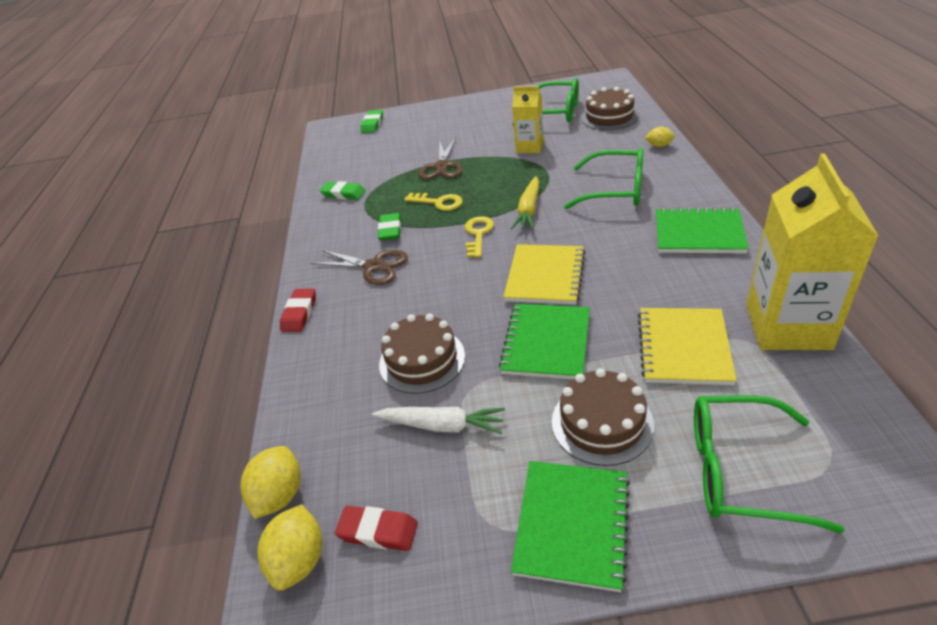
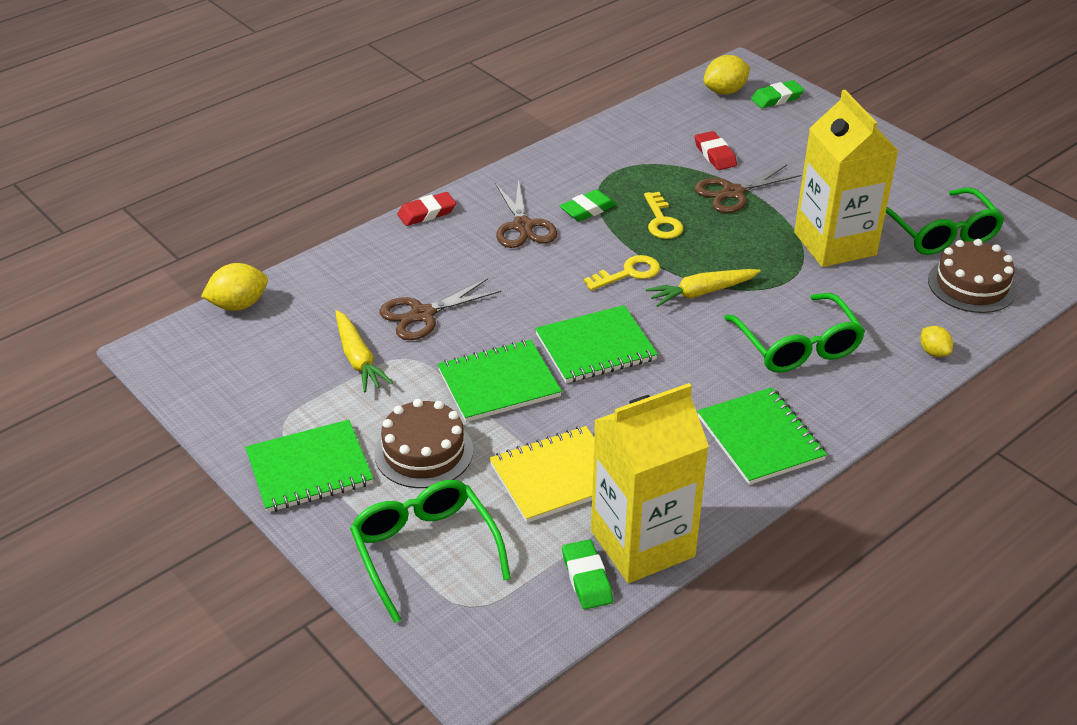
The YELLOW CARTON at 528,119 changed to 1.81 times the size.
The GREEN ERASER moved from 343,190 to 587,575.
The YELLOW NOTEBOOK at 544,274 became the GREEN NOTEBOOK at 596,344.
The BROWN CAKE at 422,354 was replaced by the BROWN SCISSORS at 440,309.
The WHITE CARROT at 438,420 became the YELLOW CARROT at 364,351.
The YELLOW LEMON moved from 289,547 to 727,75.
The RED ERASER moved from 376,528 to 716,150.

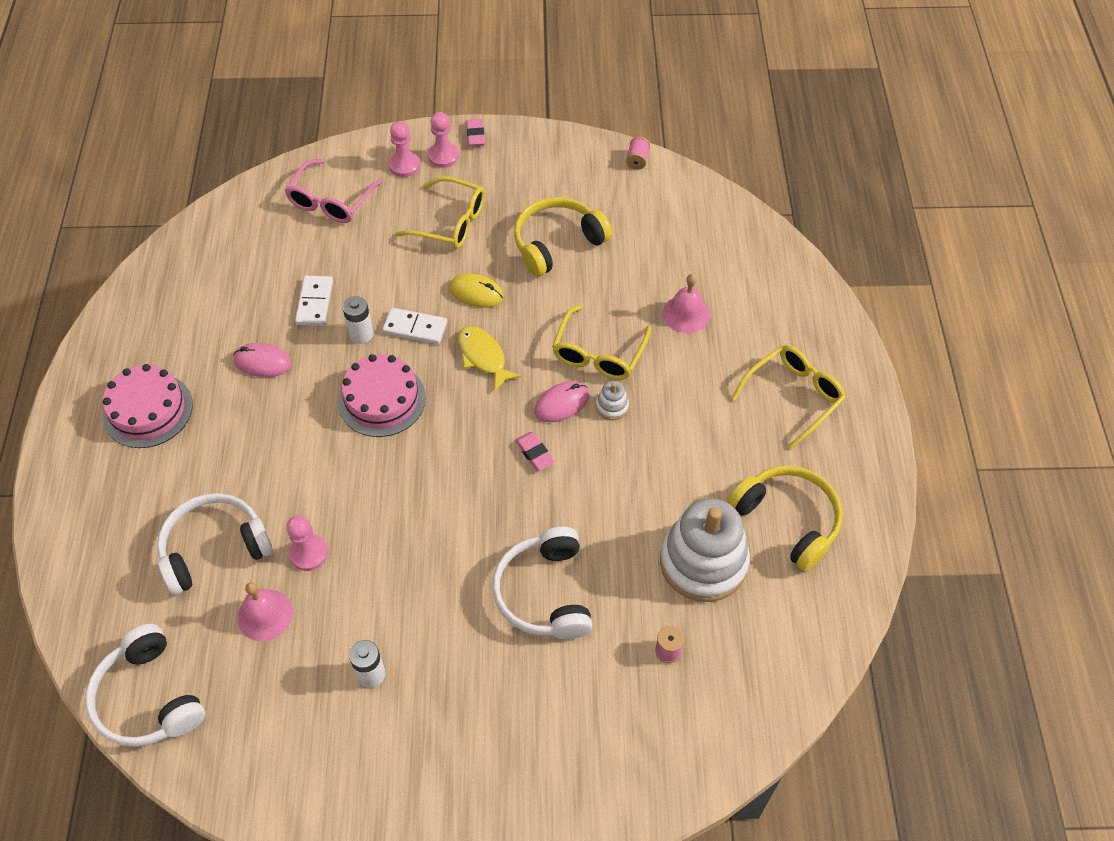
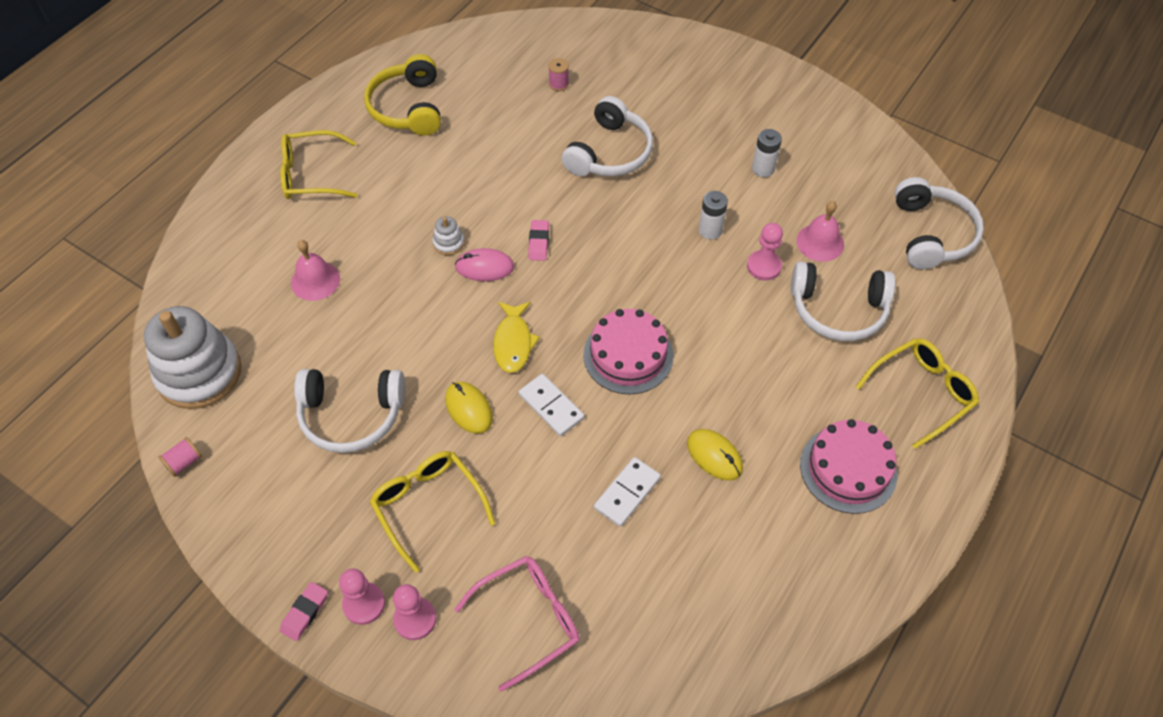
The YELLOW HEADPHONES at 563,237 became the WHITE HEADPHONES at 349,411.
The WHITE BATTERY moved from 358,320 to 713,215.
The YELLOW GLASSES moved from 601,342 to 917,393.
The PINK MOUSE at 263,360 became the YELLOW MOUSE at 715,455.
The WHITE STACKING TOY moved from 705,550 to 192,357.

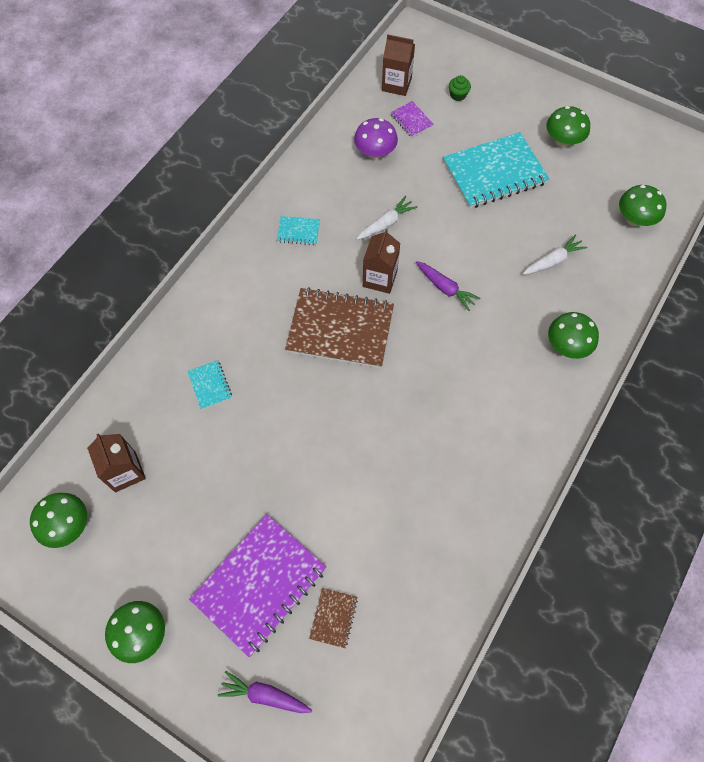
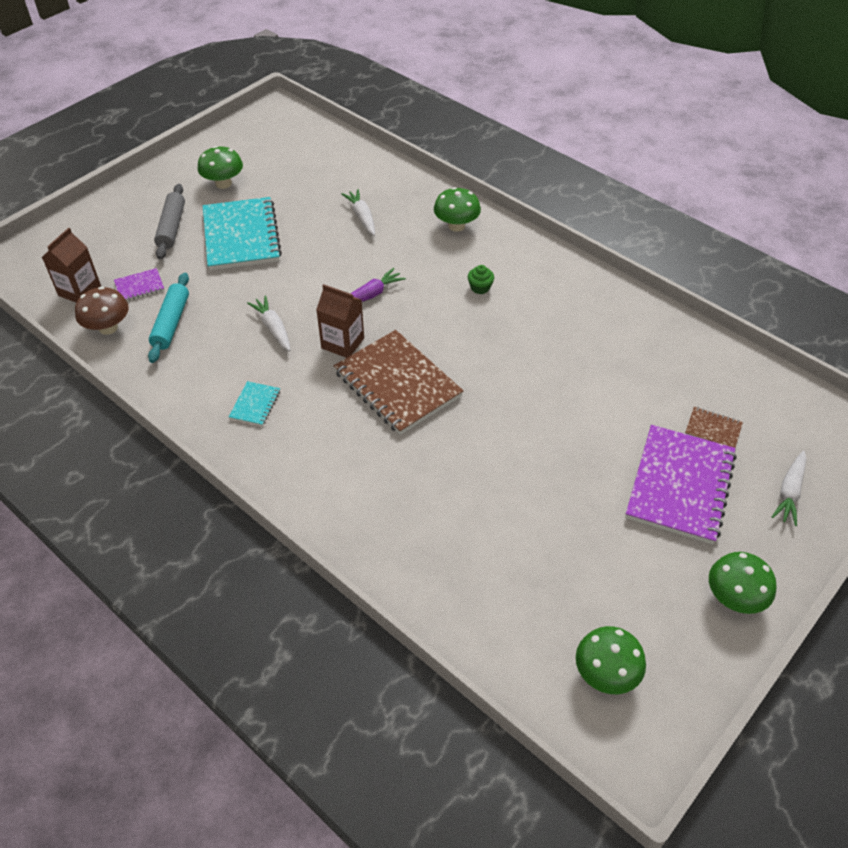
The GREEN CUPCAKE moved from 460,88 to 481,279.
The PURPLE MUSHROOM at 376,138 was replaced by the TURQUOISE ROLLING PIN at 168,318.
The GREEN MUSHROOM at 643,205 disappeared.
The BROWN NOTEBOOK at 339,327 turned 60 degrees counterclockwise.
The TURQUOISE NOTEBOOK at 209,384 disappeared.
The BROWN CARTON at 116,463 disappeared.
The PURPLE NOTEBOOK at 257,585 turned 60 degrees clockwise.
The PURPLE CARROT at 265,692 became the WHITE CARROT at 789,488.
The GREY ROLLING PIN at 169,221 appeared.
The BROWN MUSHROOM at 102,310 appeared.

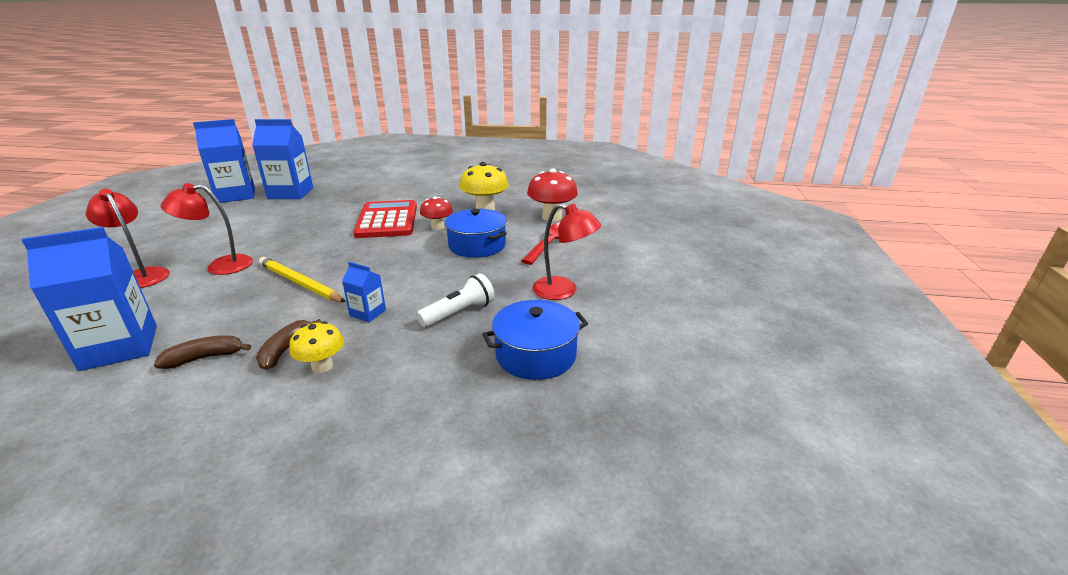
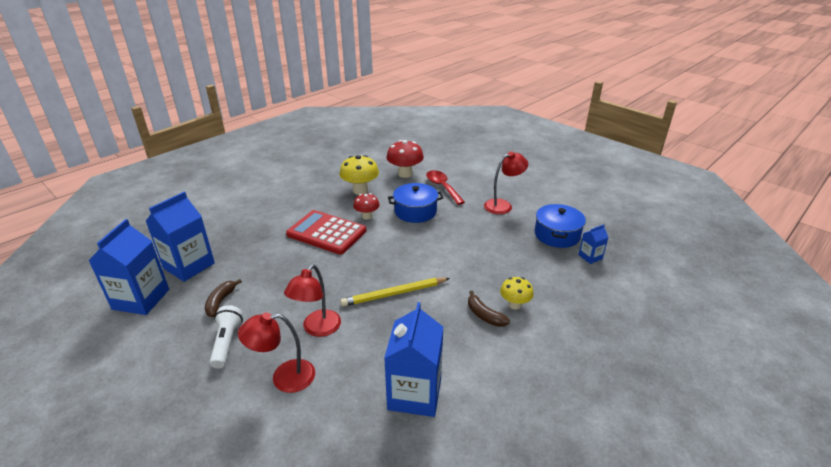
The BLUE CARTON moved from 364,292 to 593,244.
The WHITE FLASHLIGHT moved from 455,300 to 226,337.
The BROWN BANANA moved from 202,352 to 223,298.

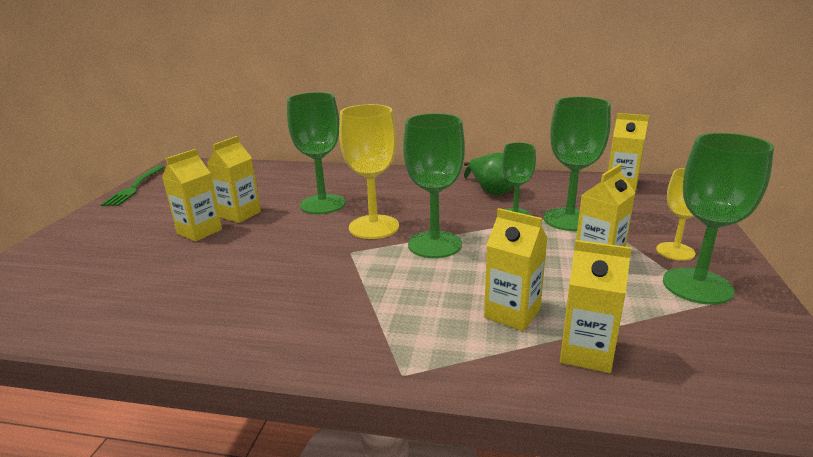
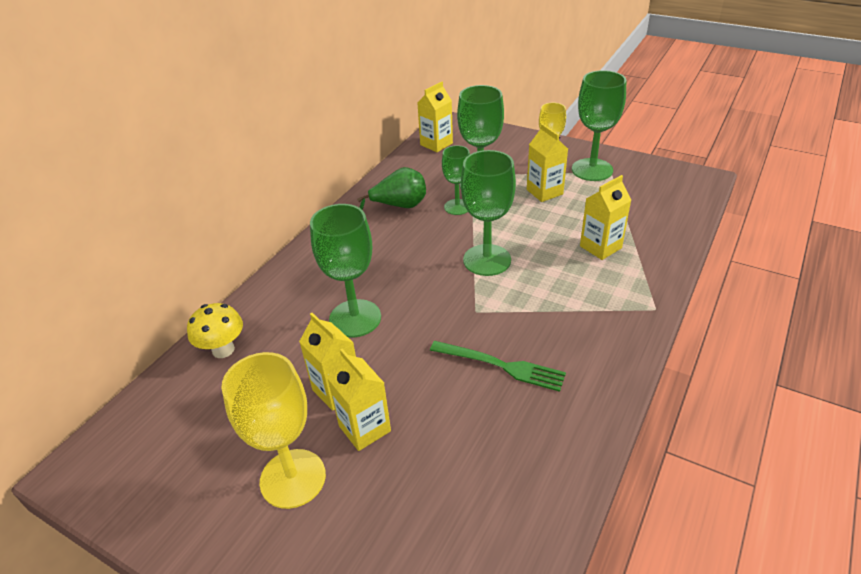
The YELLOW GOBLET moved from 369,171 to 273,430.
The GREEN FORK moved from 132,185 to 498,366.
The YELLOW CARTON at 596,306 disappeared.
The YELLOW MUSHROOM at 215,330 appeared.

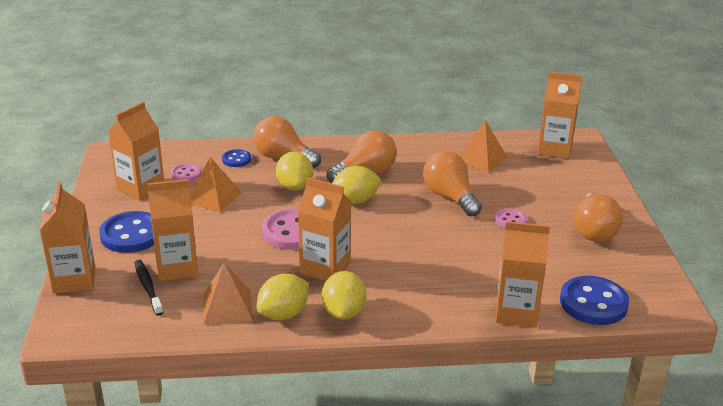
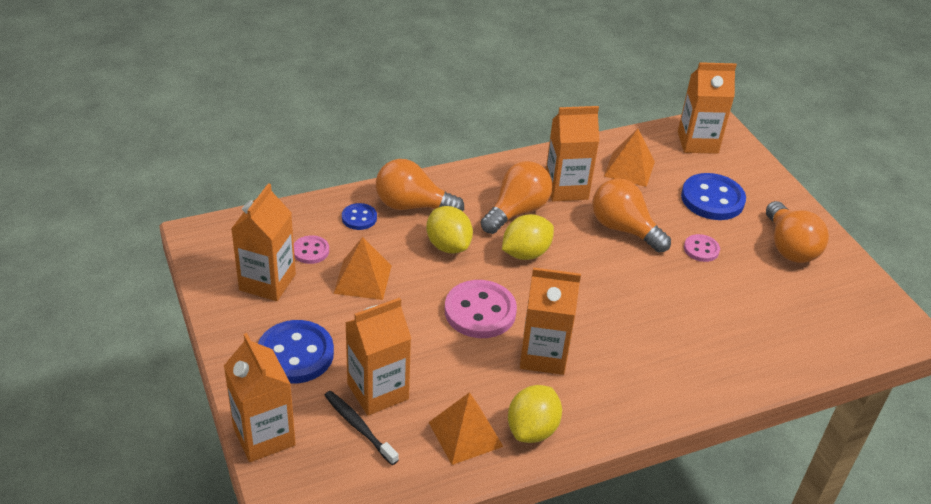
The ORANGE CARTON moved from 522,274 to 572,153.
The YELLOW LEMON at 344,295 disappeared.
The BLUE BUTTON moved from 595,300 to 713,196.

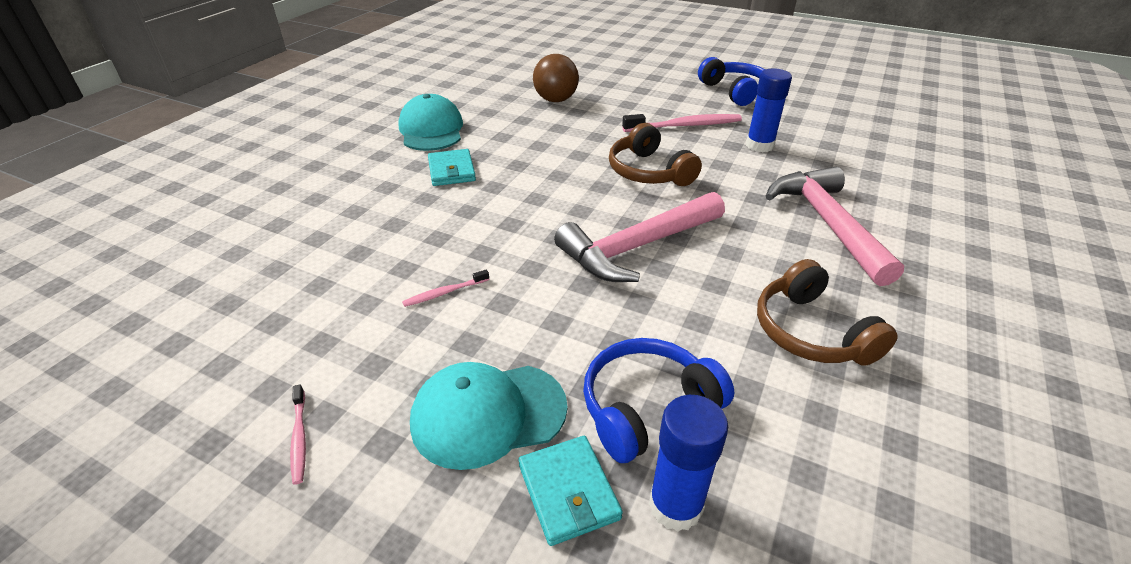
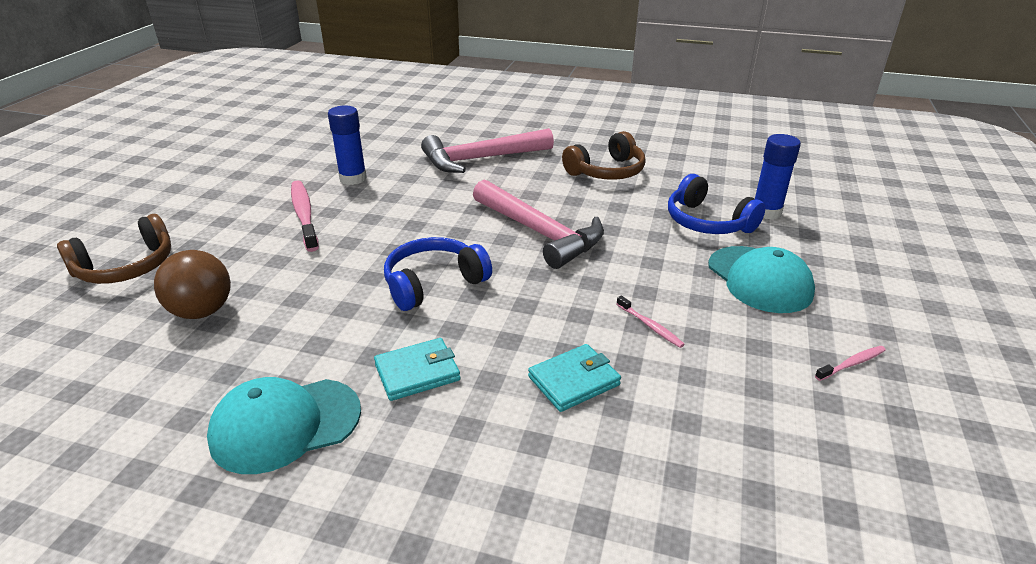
The BLUE HEADPHONES moved from 731,81 to 438,274.
The BROWN HEADPHONES moved from 655,154 to 114,249.
The TURQUOISE WALLET moved from 571,491 to 574,378.

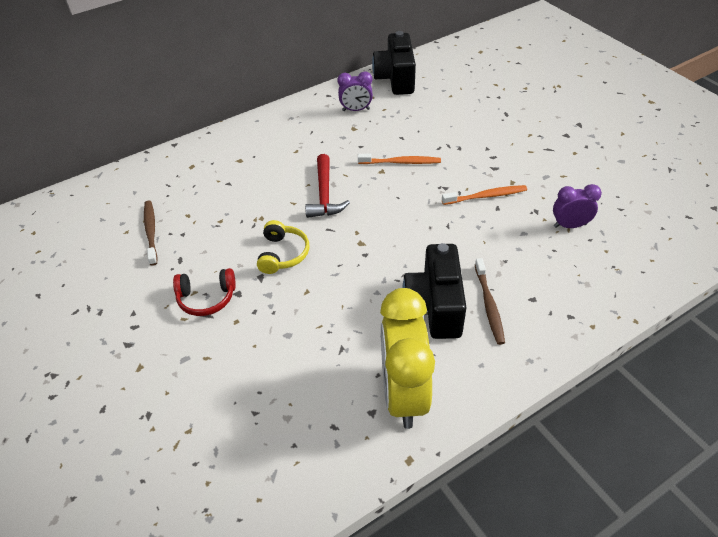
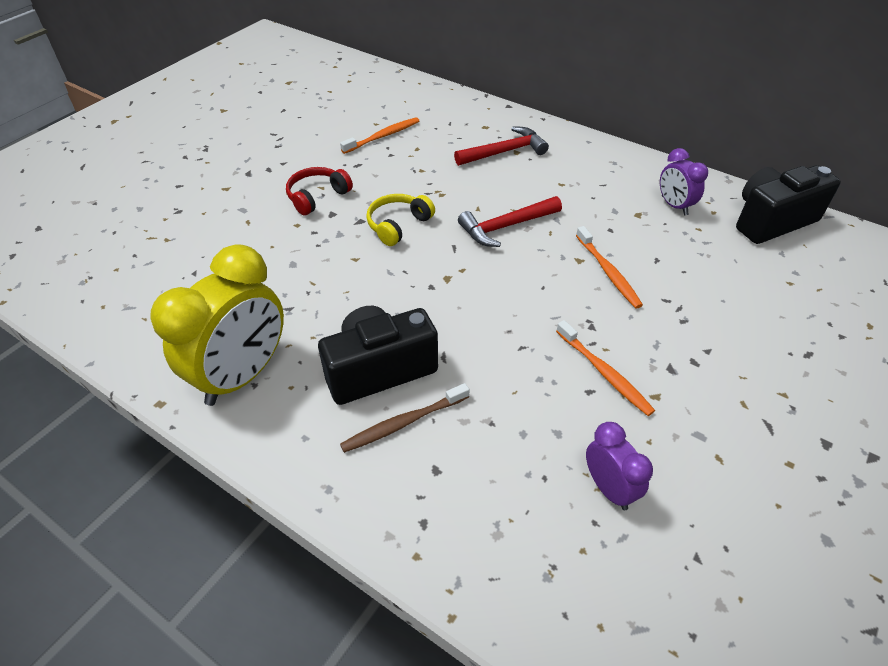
The BROWN TOOTHBRUSH at 150,233 became the ORANGE TOOTHBRUSH at 379,135.
The YELLOW HEADPHONES at 283,247 turned 150 degrees clockwise.
The RED HEADPHONES at 204,292 turned 75 degrees clockwise.
The YELLOW CLOCK at 407,358 turned 150 degrees clockwise.
The RED HAMMER at 501,146 appeared.

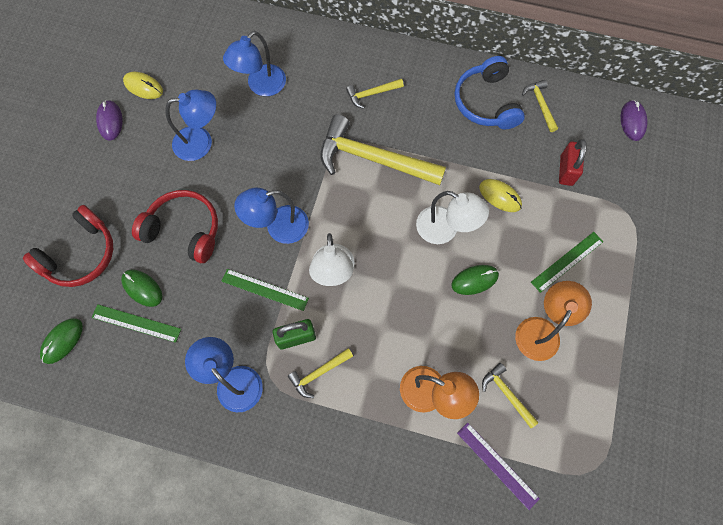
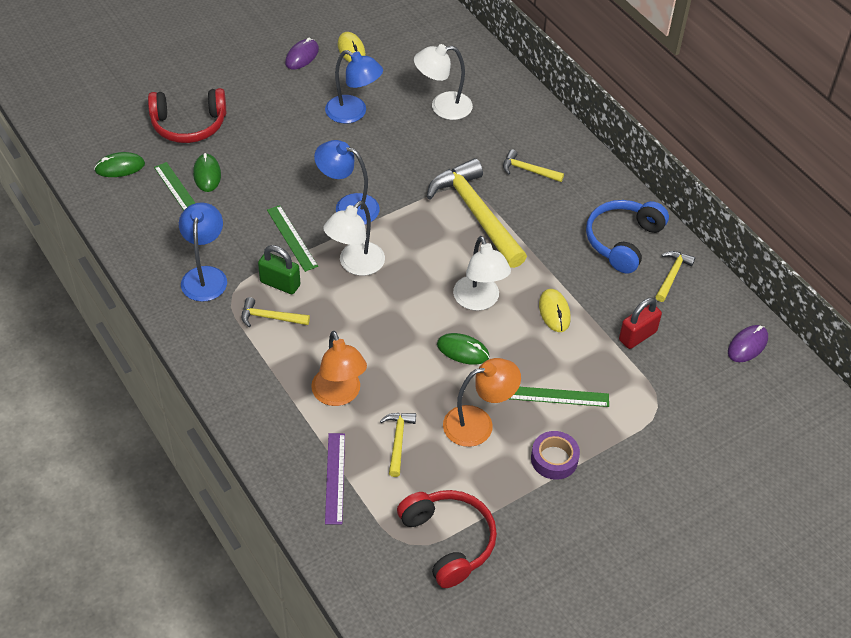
The BLUE LAMP at 254,63 became the WHITE LAMP at 443,82.
The RED HEADPHONES moved from 175,226 to 447,539.
The PURPLE TAPE at 555,455 appeared.

